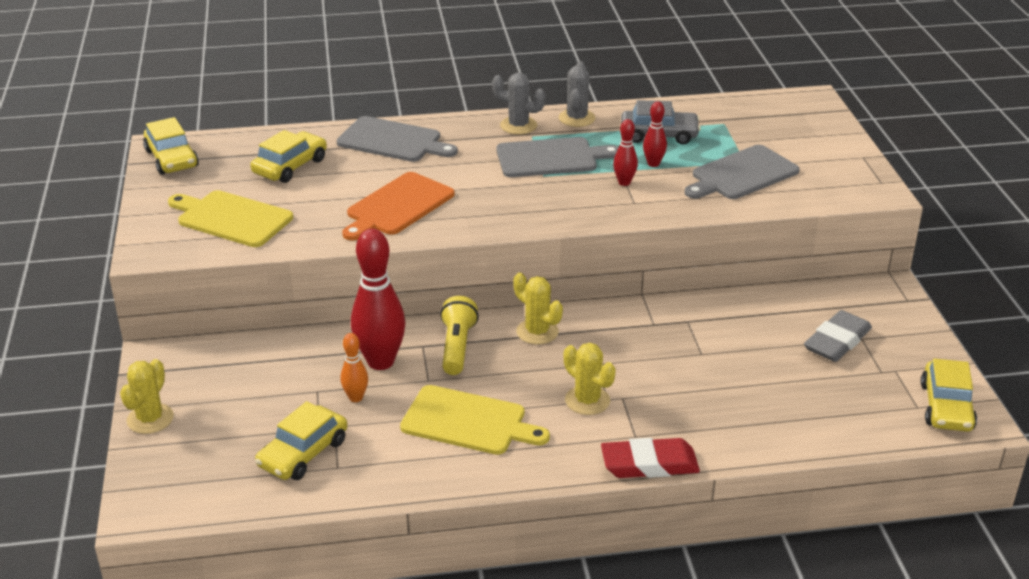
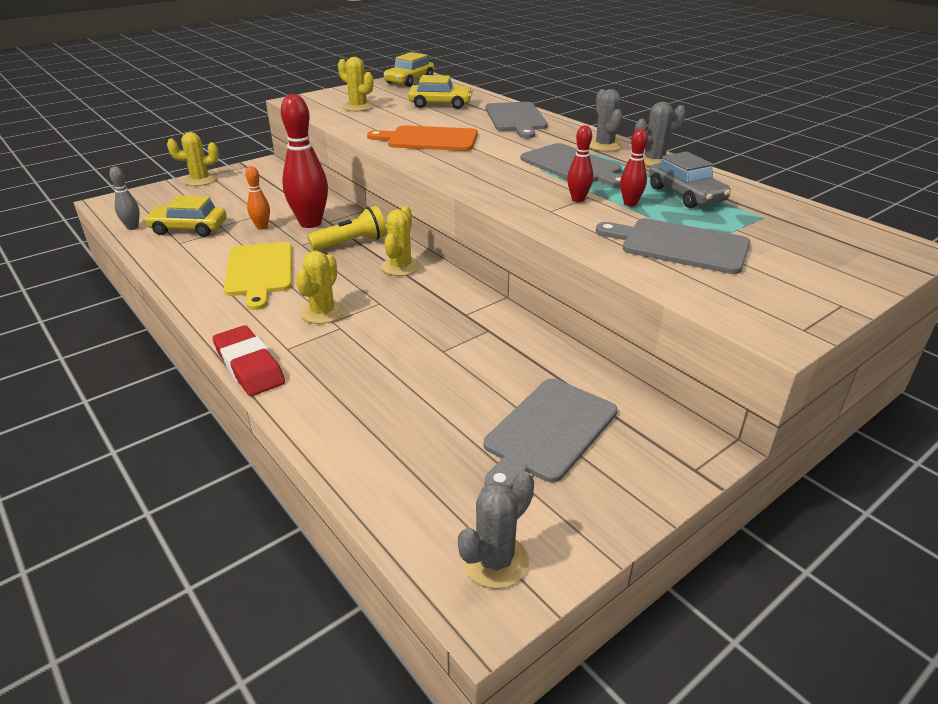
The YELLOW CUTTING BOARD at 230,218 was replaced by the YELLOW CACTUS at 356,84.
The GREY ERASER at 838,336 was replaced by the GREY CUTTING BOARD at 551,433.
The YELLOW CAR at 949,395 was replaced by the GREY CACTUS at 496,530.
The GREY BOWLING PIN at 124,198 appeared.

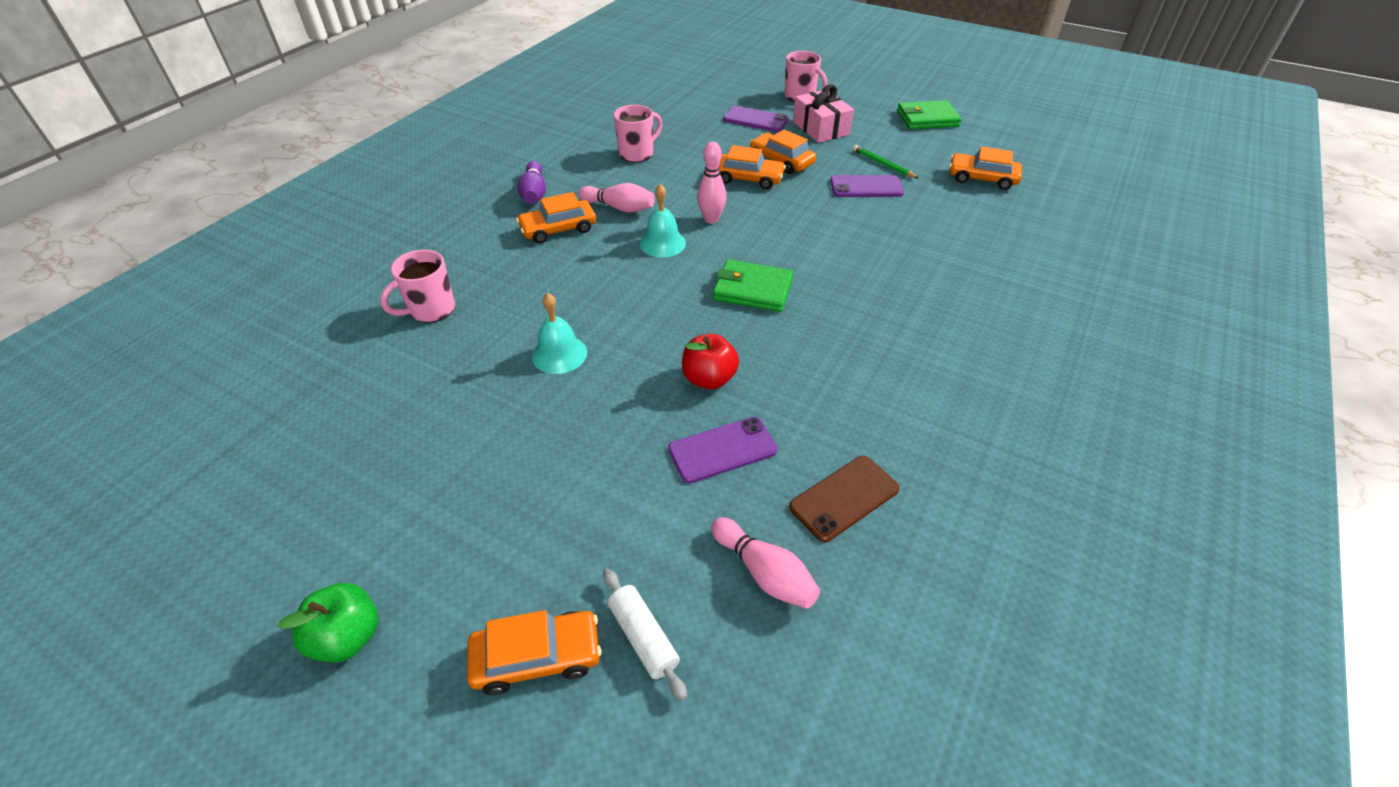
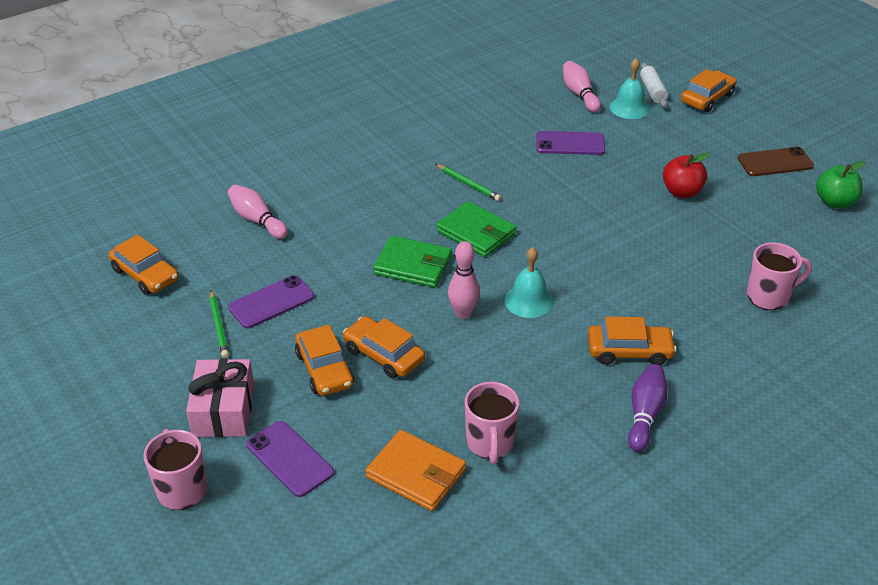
The GREEN WALLET moved from 929,115 to 412,262.
The PINK MUG at 638,134 turned 75 degrees counterclockwise.
The PURPLE PHONE at 867,186 turned 60 degrees counterclockwise.
The PINK BOWLING PIN moved from 616,198 to 258,212.
The TURQUOISE BELL moved from 559,333 to 630,88.
The RED APPLE moved from 710,361 to 686,175.
The BROWN PHONE moved from 844,499 to 775,161.
The GREEN APPLE moved from 327,623 to 840,184.
The ORANGE CAR at 534,652 turned 120 degrees clockwise.
The GREEN PENCIL at 468,182 appeared.
The ORANGE WALLET at 416,470 appeared.

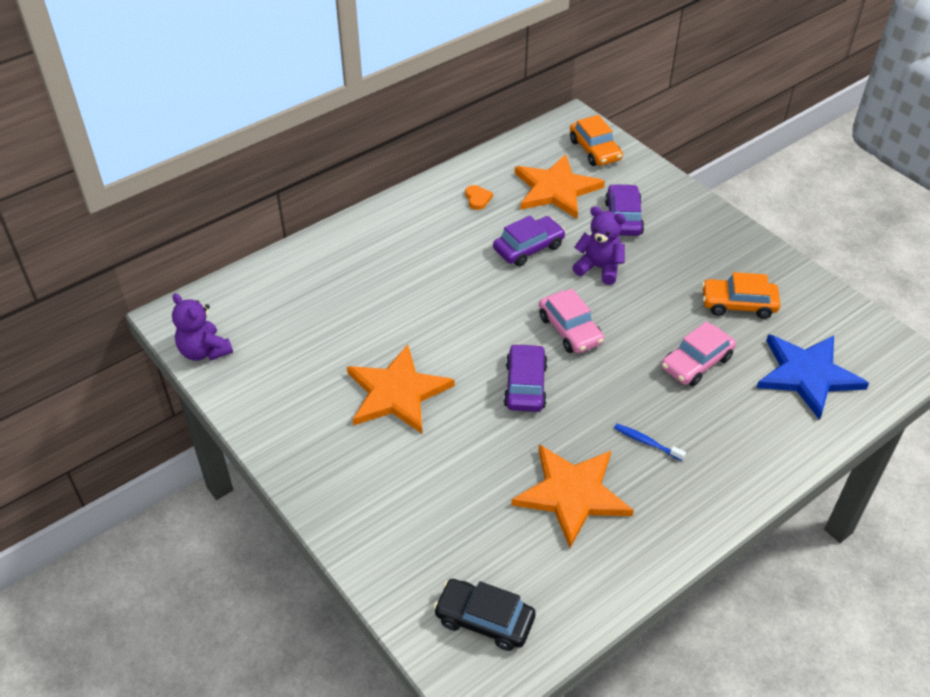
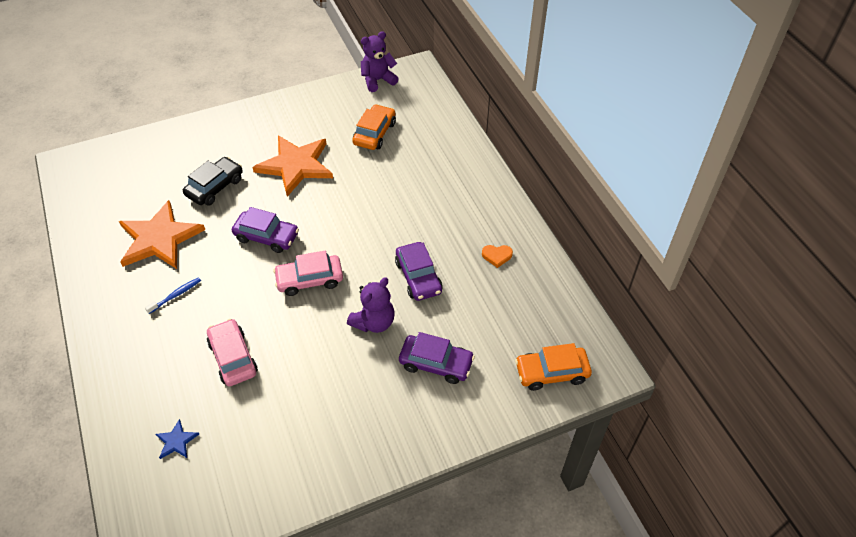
The ORANGE STAR at 560,186 disappeared.
The ORANGE CAR moved from 741,295 to 374,127.
The BLUE STAR at 812,377 changed to 0.42 times the size.
The BLACK CAR moved from 485,615 to 213,181.

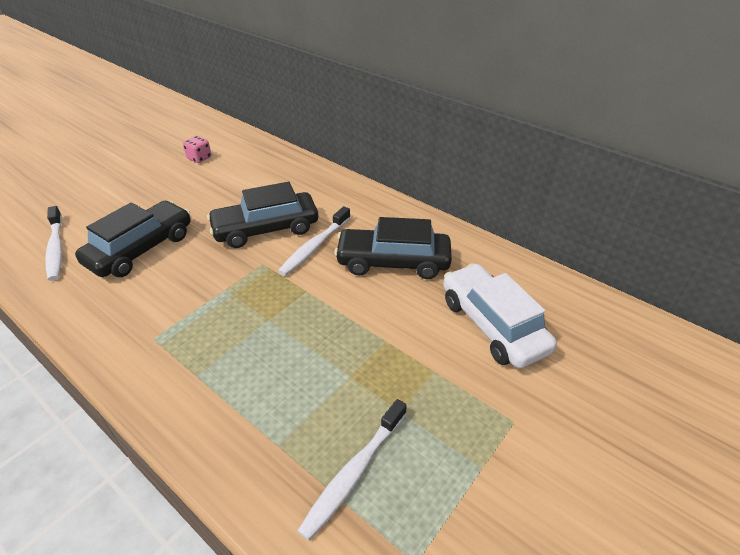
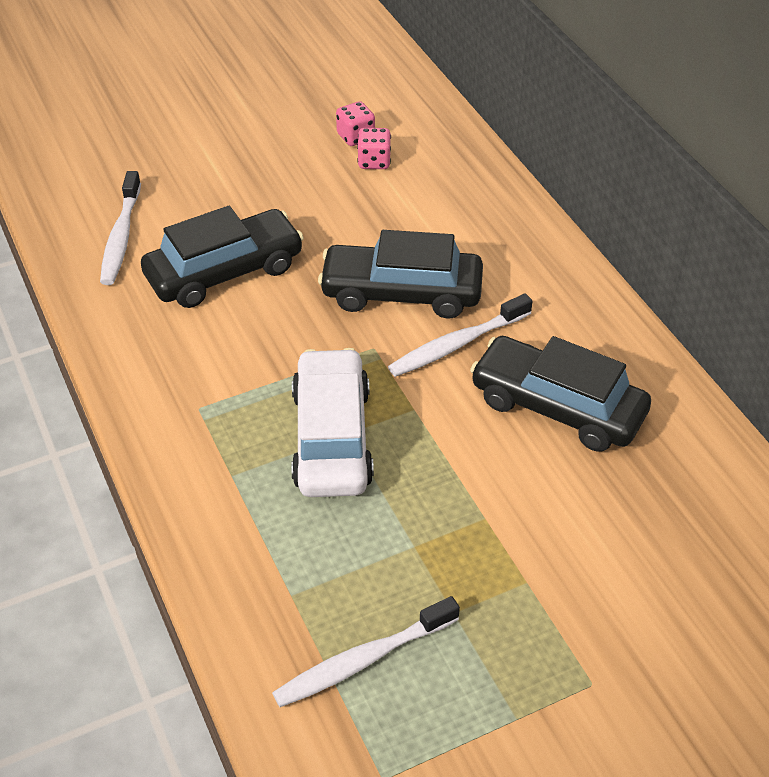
The WHITE CAR moved from 500,315 to 332,422.
The PINK DICE at 374,148 appeared.

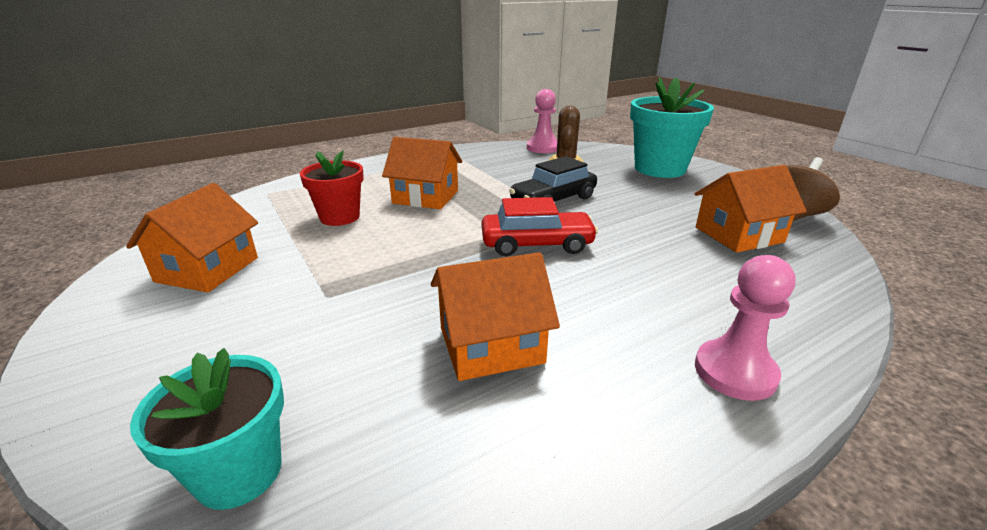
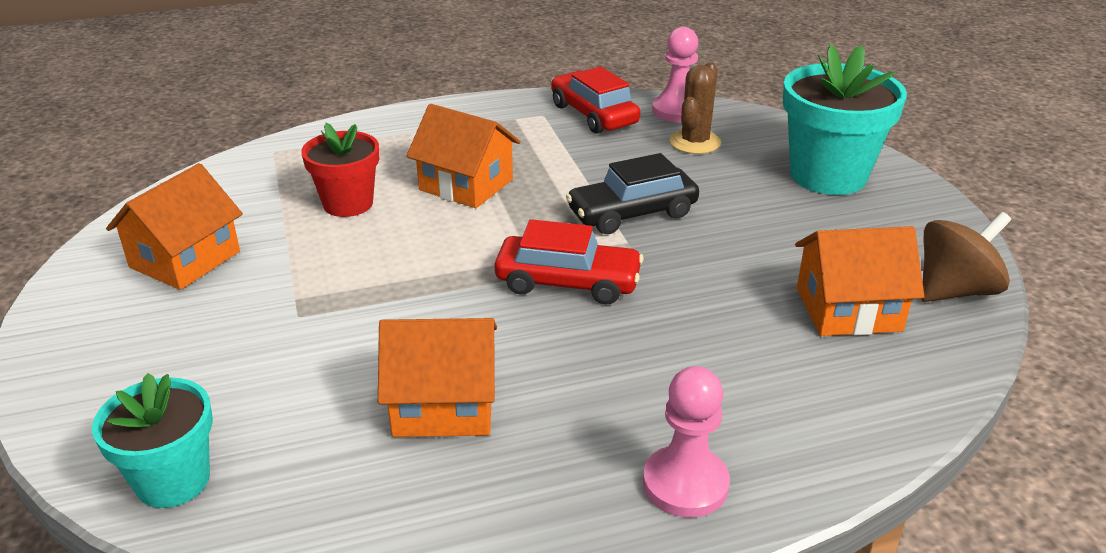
The RED CAR at 595,100 appeared.

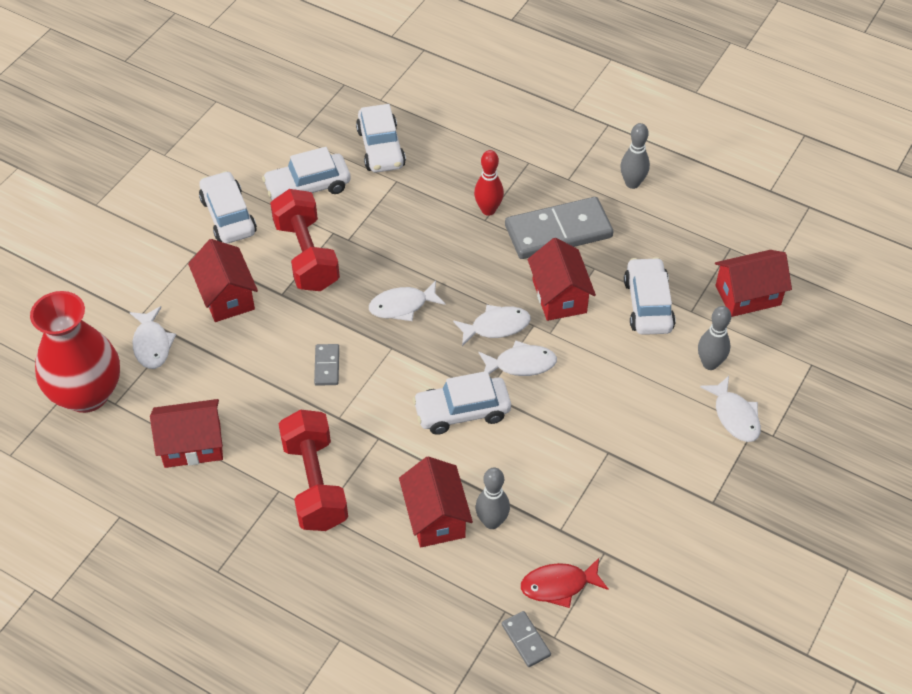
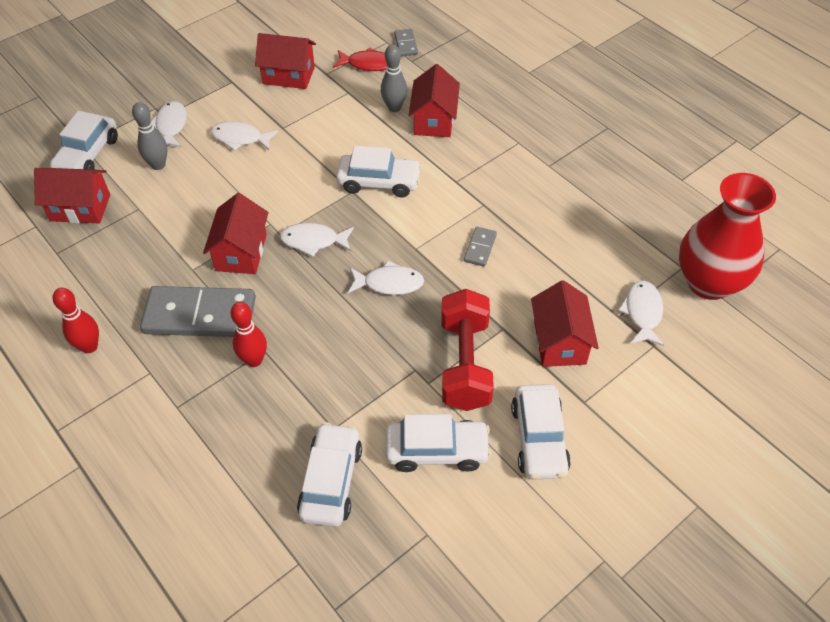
The GREY BOWLING PIN at 635,156 became the RED BOWLING PIN at 76,320.
The WHITE CAR moved from 650,296 to 84,140.
The WHITE FISH moved from 517,358 to 244,136.
The RED HOUSE moved from 186,433 to 285,61.
The RED DUMBBELL at 313,470 disappeared.

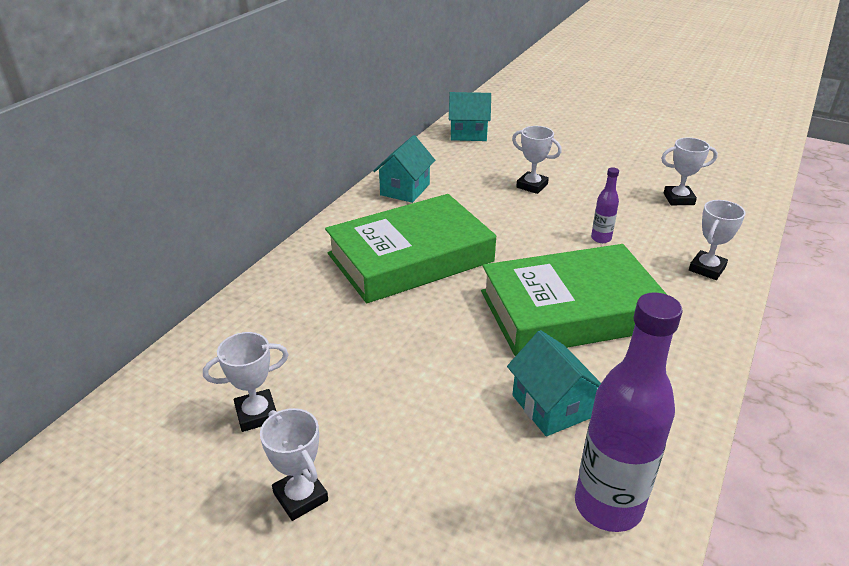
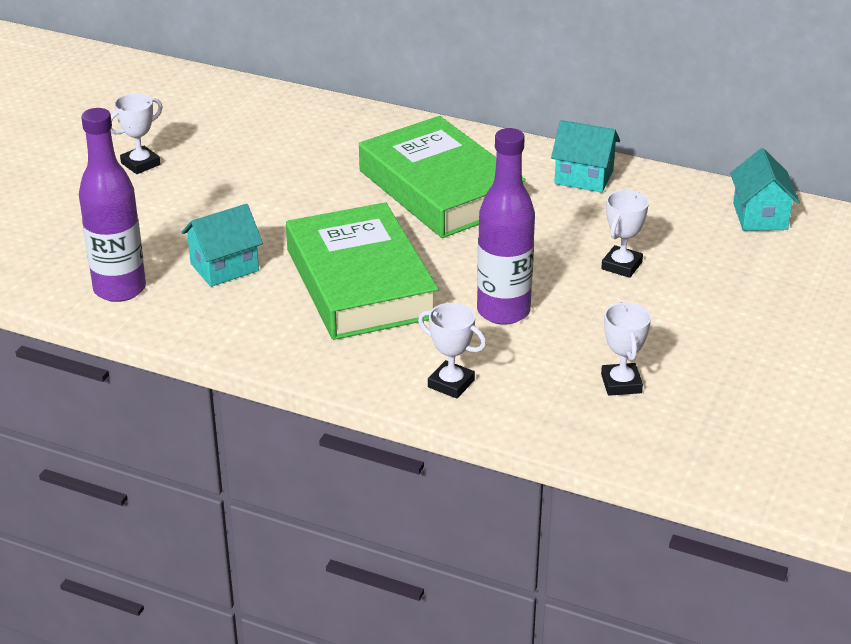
The PURPLE BOTTLE at 605,205 changed to 2.15 times the size.
The WHITE TROPHY at 246,382 disappeared.

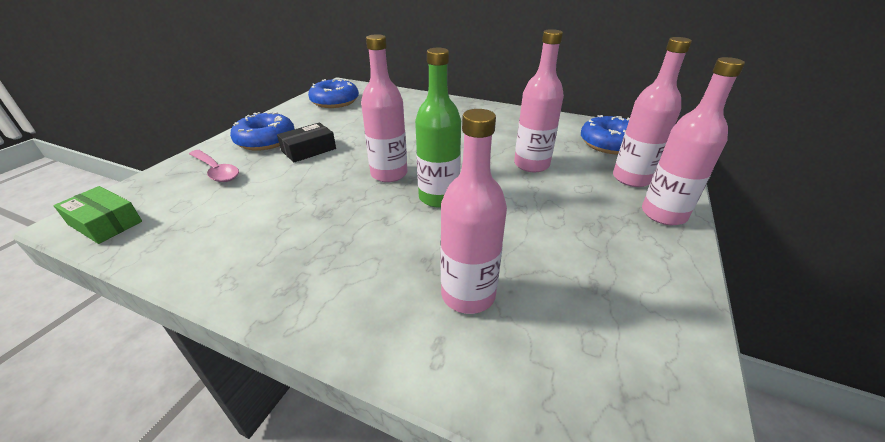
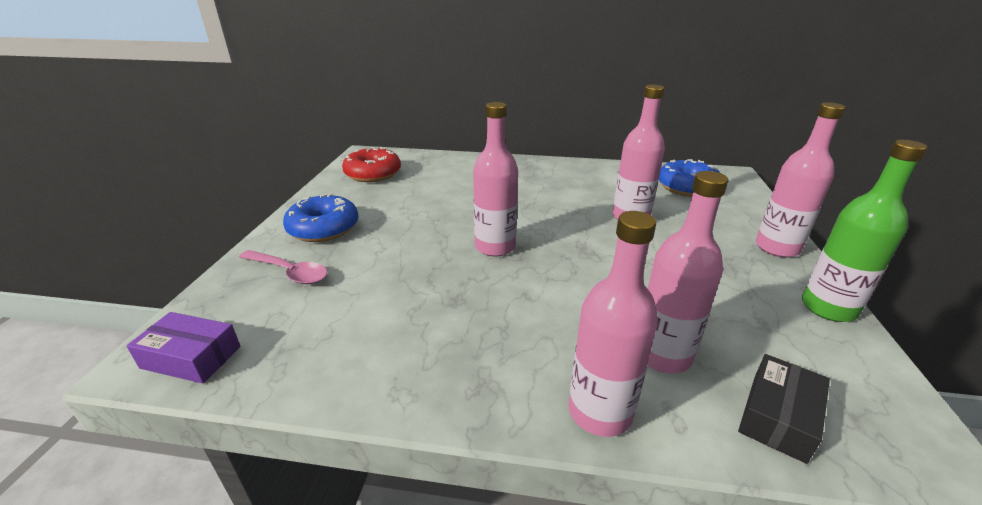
The PINK BOTTLE moved from 652,112 to 613,324.
The GREEN BOTTLE moved from 438,127 to 865,231.
The BLUE DONUT at 333,93 became the RED DONUT at 371,164.
The BLACK BOX moved from 306,143 to 784,409.
The GREEN BOX at 97,215 became the PURPLE BOX at 183,348.

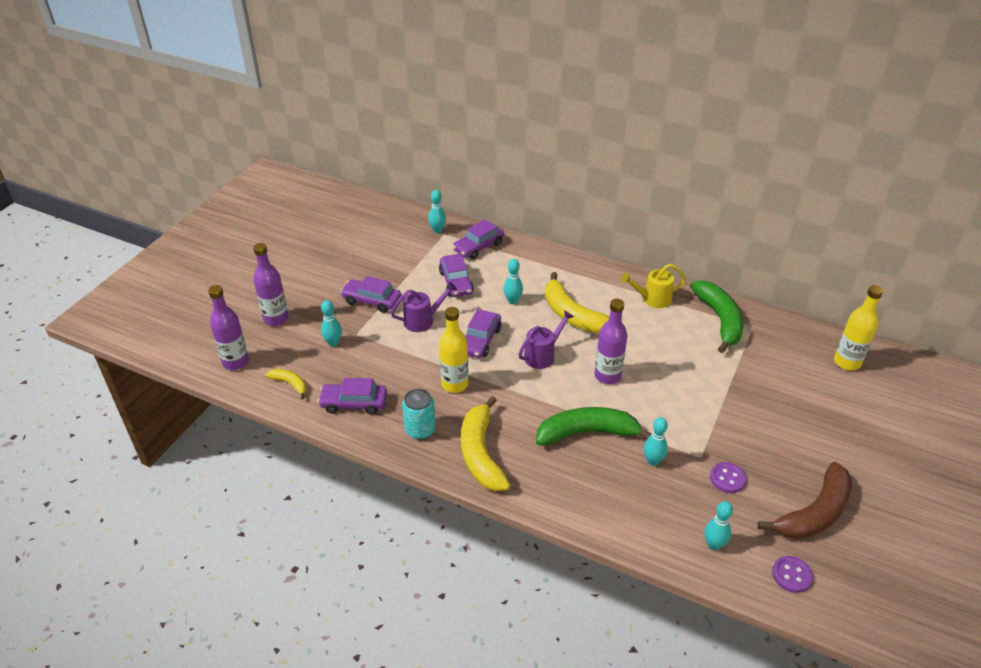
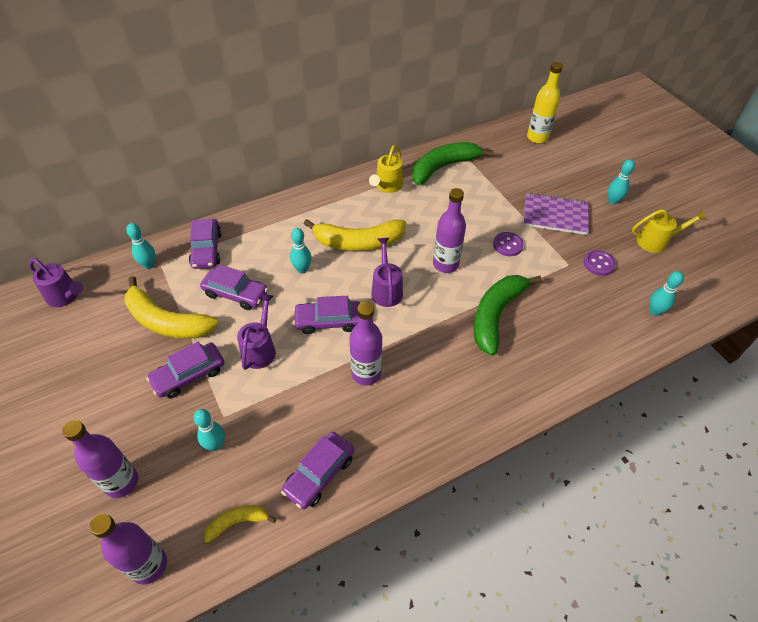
The GREEN BANANA at 717,316 turned 60 degrees counterclockwise.
The YELLOW BOTTLE at 453,350 became the PURPLE BOTTLE at 365,343.
The PURPLE CAR at 483,333 turned 120 degrees clockwise.
The TURQUOISE CAN at 419,414 disappeared.
The YELLOW BANANA moved from 485,443 to 171,307.
The TURQUOISE BOWLING PIN moved from 656,441 to 621,182.
The BROWN BANANA at 804,500 was replaced by the YELLOW WATERING CAN at 669,231.
The PURPLE BUTTON moved from 792,574 to 508,244.
The PURPLE NOTEBOOK at 556,214 appeared.
The PURPLE WATERING CAN at 56,282 appeared.

